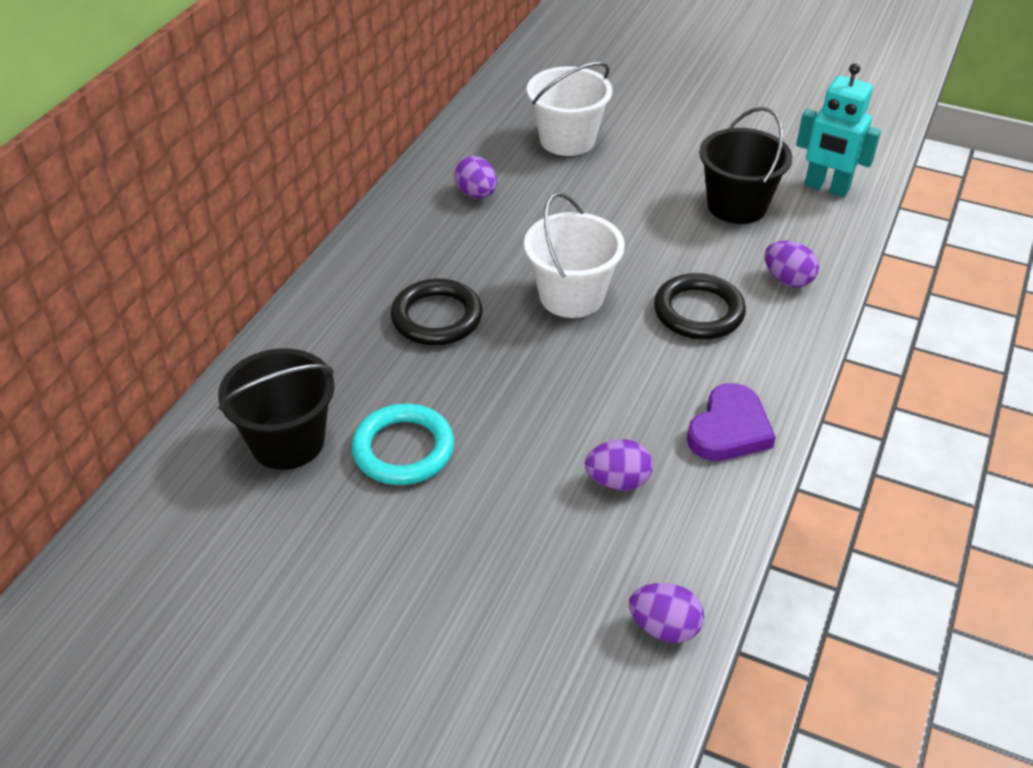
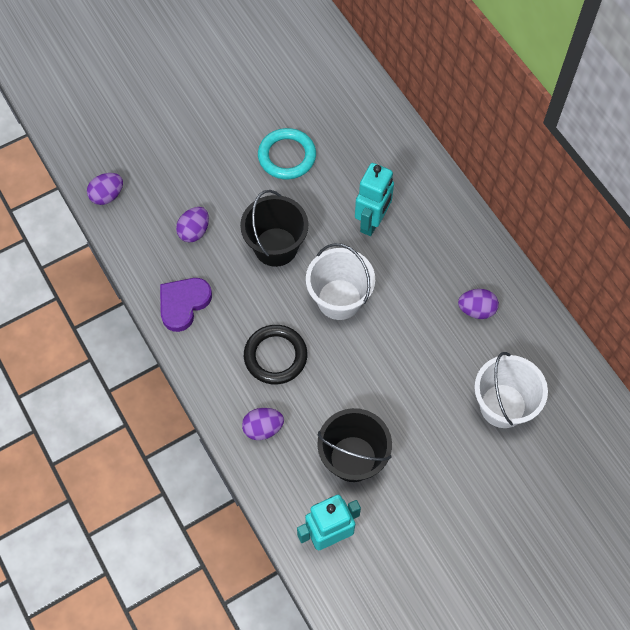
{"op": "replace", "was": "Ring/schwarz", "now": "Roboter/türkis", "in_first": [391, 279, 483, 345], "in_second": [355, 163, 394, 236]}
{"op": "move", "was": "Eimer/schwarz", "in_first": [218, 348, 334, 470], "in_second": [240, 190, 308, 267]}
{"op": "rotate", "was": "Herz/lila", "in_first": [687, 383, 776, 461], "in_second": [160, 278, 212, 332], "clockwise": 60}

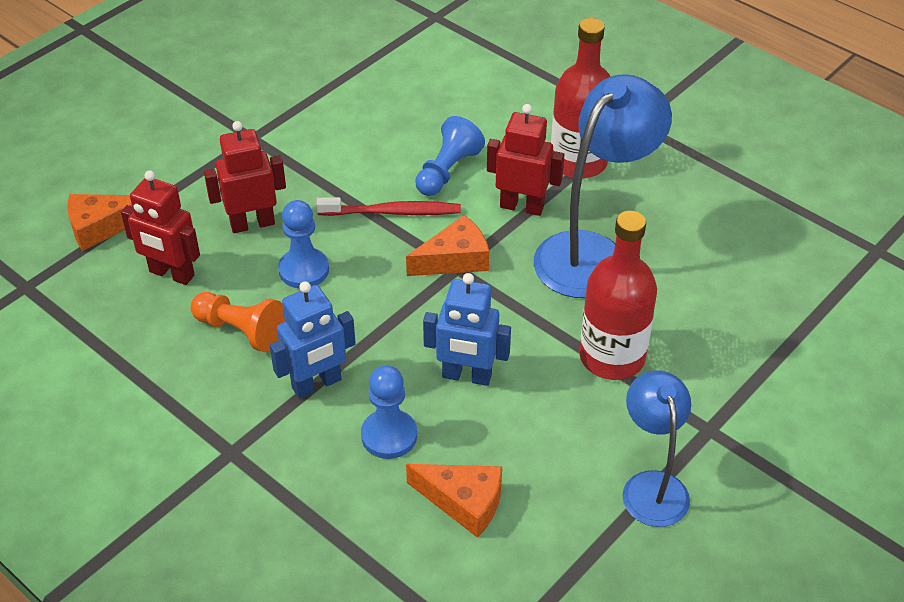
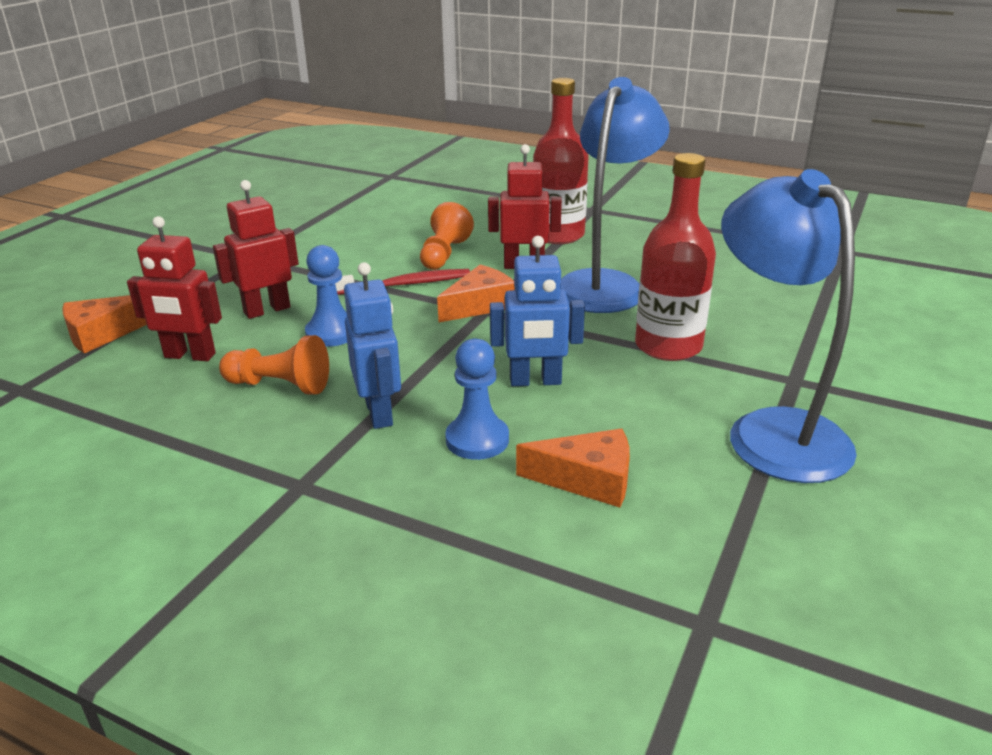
{"op": "recolor", "was": "Bauer/blau", "now": "Bauer/orange", "in_first": [415, 116, 485, 196], "in_second": [420, 202, 474, 270]}
{"op": "rotate", "was": "Roboter/blau", "in_first": [270, 281, 356, 399], "in_second": [344, 262, 401, 429], "clockwise": -60}
{"op": "resize", "was": "Lampe/blau", "in_first": [622, 370, 691, 527], "in_second": [721, 169, 857, 483], "ratio": 1.63}

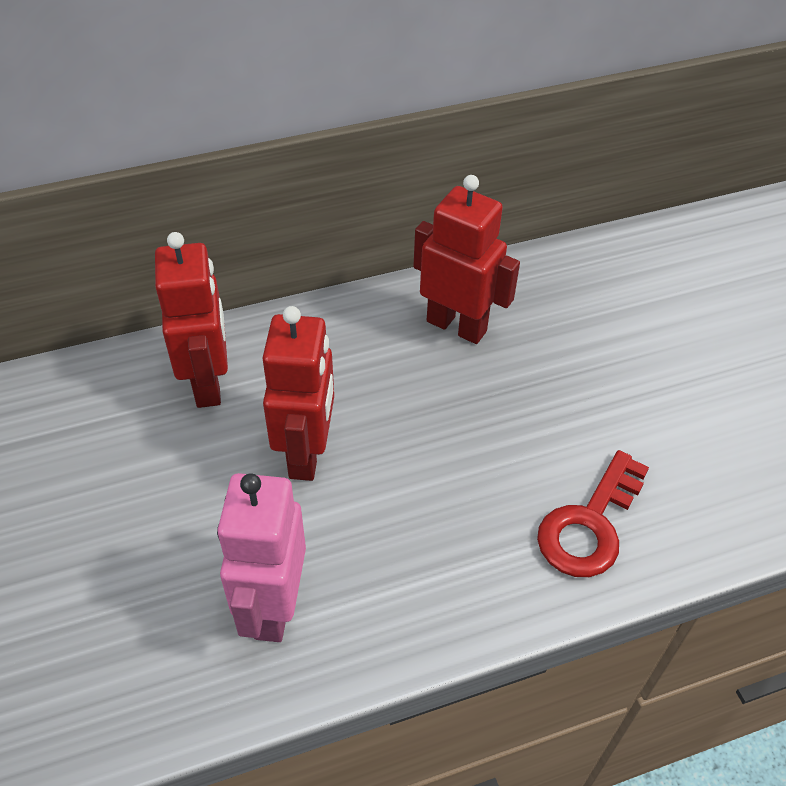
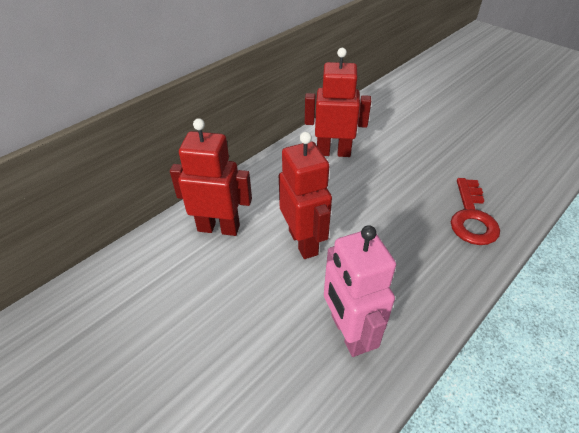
{"op": "rotate", "was": "Roboter/rot", "in_first": [155, 232, 228, 408], "in_second": [170, 118, 252, 236], "clockwise": -45}

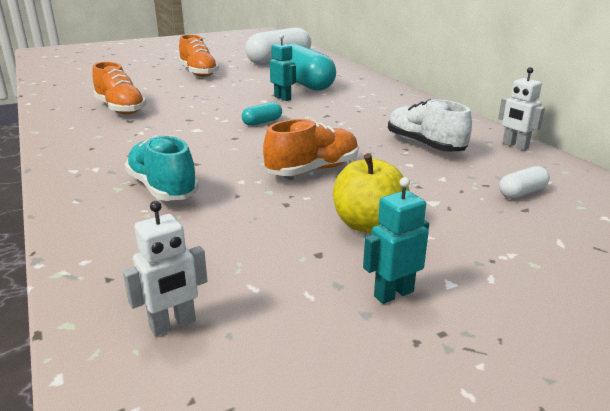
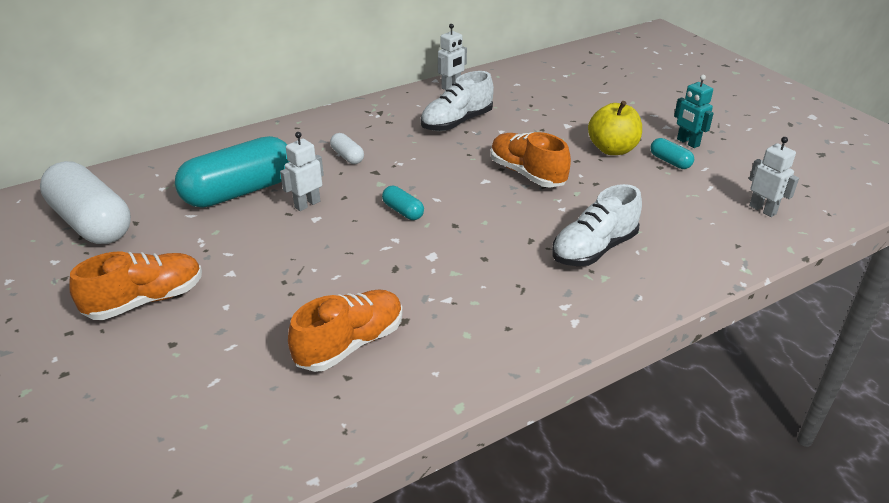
{"op": "recolor", "was": "Roboter/türkis", "now": "Roboter/weiß", "in_first": [270, 34, 296, 101], "in_second": [280, 132, 324, 211]}
{"op": "recolor", "was": "Schuh/türkis", "now": "Schuh/weiß", "in_first": [124, 135, 199, 201], "in_second": [552, 184, 642, 266]}
{"op": "move", "was": "Kapsel/weiß", "in_first": [499, 166, 550, 199], "in_second": [330, 133, 364, 164]}
{"op": "insert", "now": "Kapsel/türkis", "in_second": [650, 138, 694, 169]}

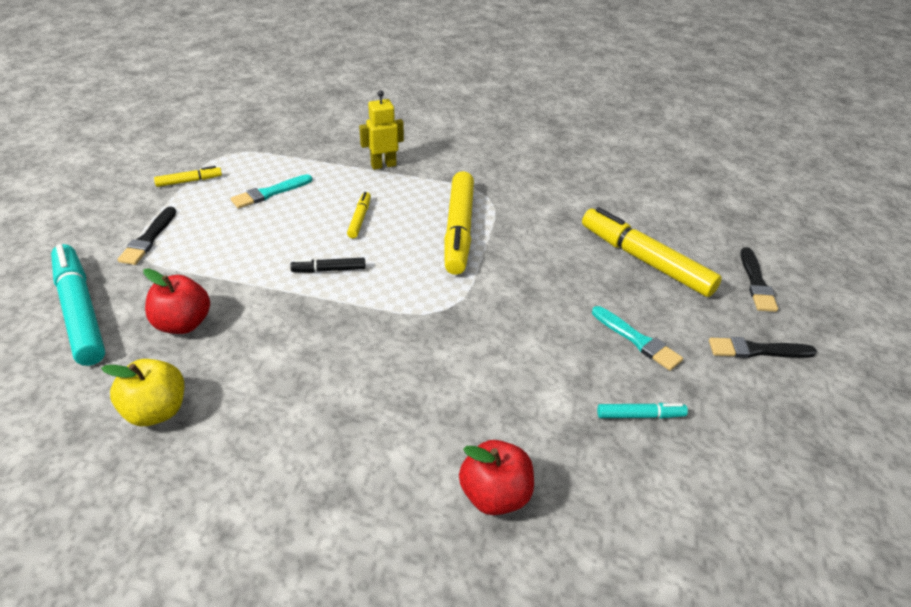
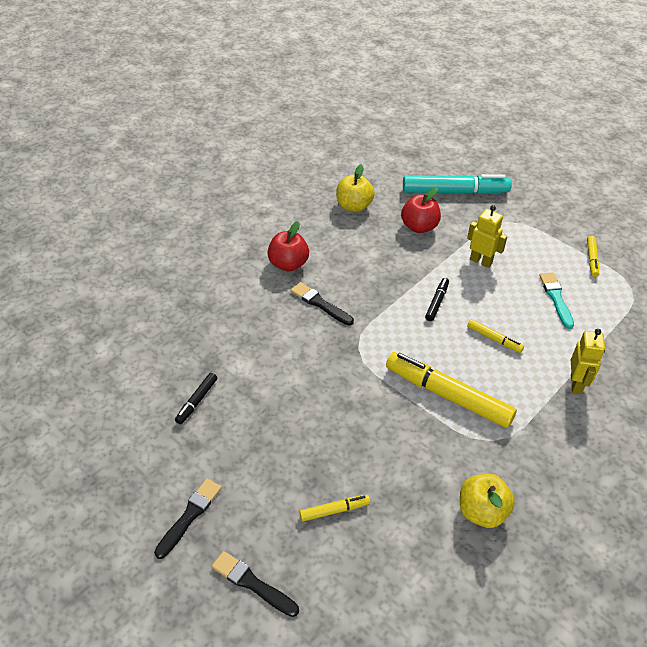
{"op": "move", "was": "Pinsel/schwarz", "in_first": [117, 207, 176, 265], "in_second": [291, 282, 354, 325]}
{"op": "resize", "was": "Filzstift/gelb", "in_first": [582, 207, 722, 297], "in_second": [299, 495, 370, 522], "ratio": 0.47}
{"op": "delete", "was": "Pinsel/türkis", "in_first": [592, 306, 683, 371]}
{"op": "recolor", "was": "Filzstift/türkis", "now": "Filzstift/schwarz", "in_first": [597, 403, 688, 419], "in_second": [175, 373, 217, 424]}
{"op": "move", "was": "Apfel/rot", "in_first": [459, 440, 534, 515], "in_second": [268, 221, 309, 272]}
{"op": "insert", "now": "Roboter/gelb", "in_second": [467, 205, 507, 268]}
{"op": "insert", "now": "Apfel/gelb", "in_second": [460, 474, 515, 528]}

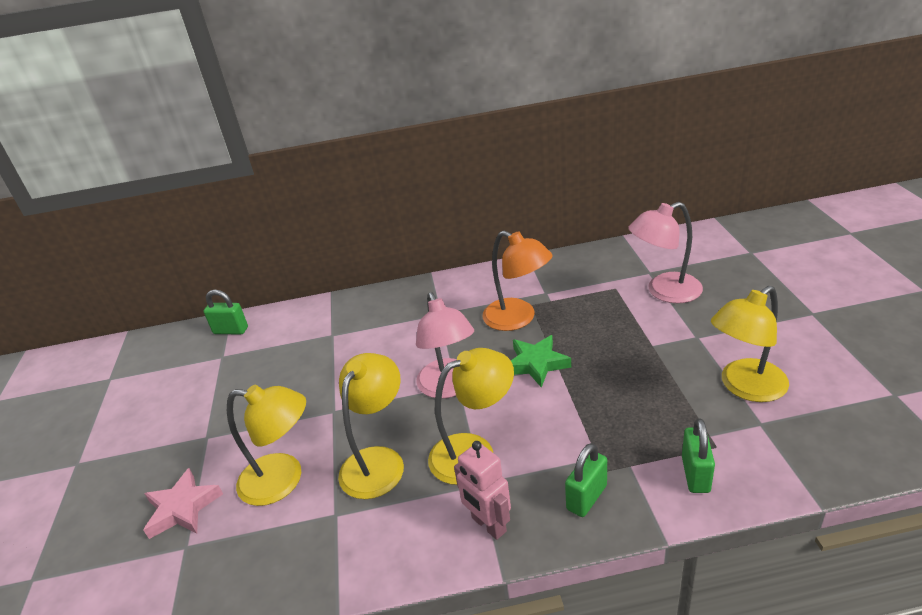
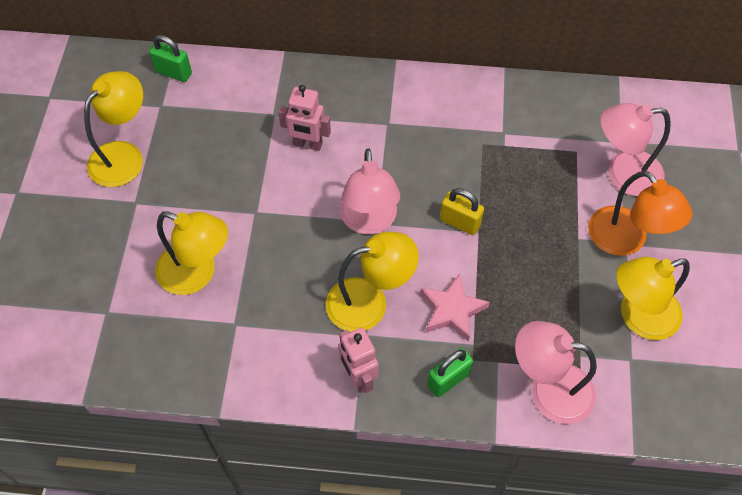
{"op": "move", "was": "Lampe/orange", "in_first": [482, 231, 553, 331], "in_second": [588, 171, 692, 256]}
{"op": "replace", "was": "Stern/grün", "now": "Vorhängeschloss/gelb", "in_first": [511, 335, 571, 388], "in_second": [440, 188, 484, 235]}
{"op": "move", "was": "Lampe/gelb", "in_first": [338, 353, 404, 499], "in_second": [84, 71, 143, 187]}
{"op": "replace", "was": "Vorhängeschloss/grün", "now": "Lampe/rosa", "in_first": [682, 418, 715, 493], "in_second": [515, 321, 597, 424]}
{"op": "move", "was": "Stern/rosa", "in_first": [143, 468, 223, 539], "in_second": [420, 273, 490, 342]}
{"op": "insert", "now": "Roboter/rosa", "in_second": [279, 85, 331, 151]}

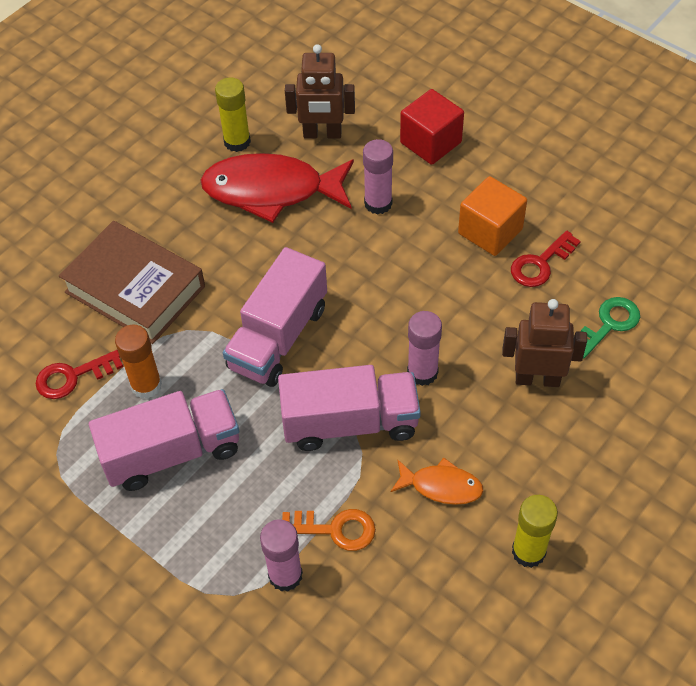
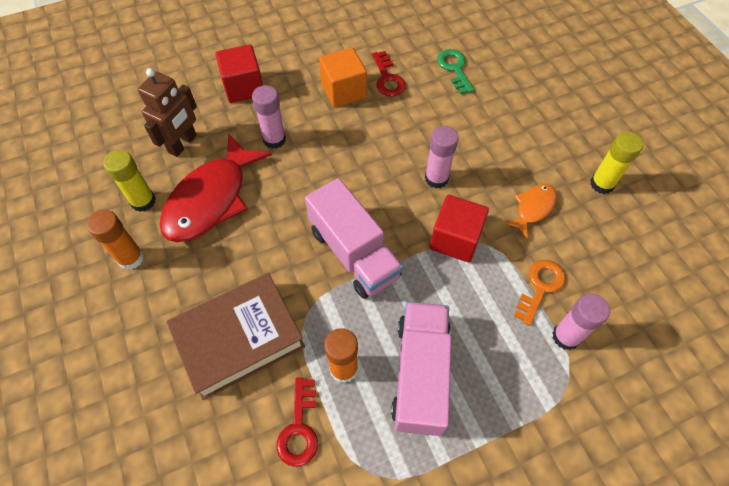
{"op": "delete", "was": "Roboter/braun", "in_first": [502, 299, 587, 387]}
{"op": "replace", "was": "Lastwagen/rosa", "now": "Kubus/rot", "in_first": [278, 365, 421, 451], "in_second": [430, 195, 489, 262]}
{"op": "insert", "now": "Klebestift/orange", "in_second": [87, 210, 144, 270]}

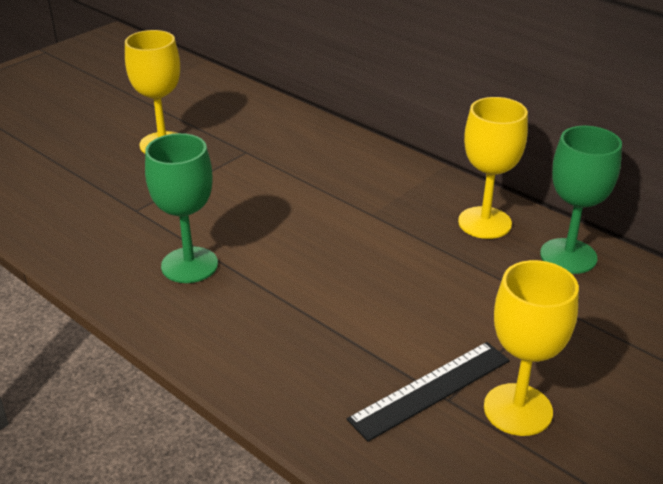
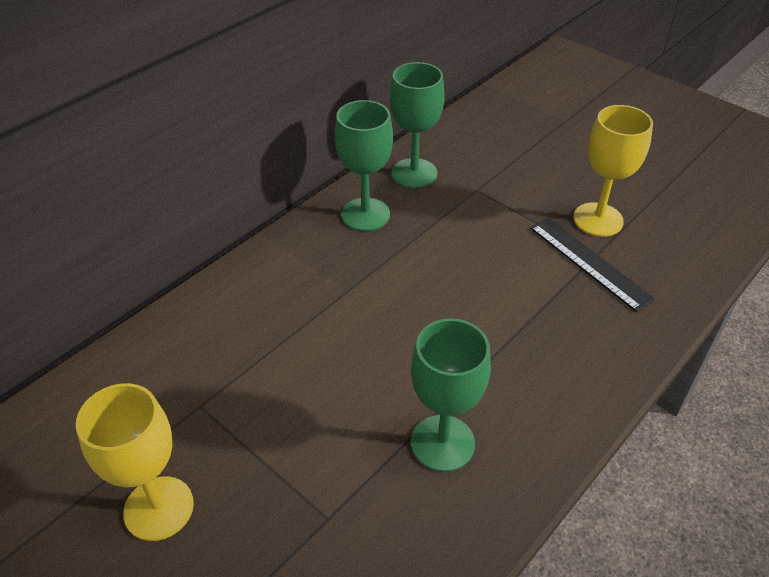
{"op": "recolor", "was": "Kelch/gelb", "now": "Kelch/grün", "in_first": [458, 97, 528, 239], "in_second": [335, 100, 393, 231]}

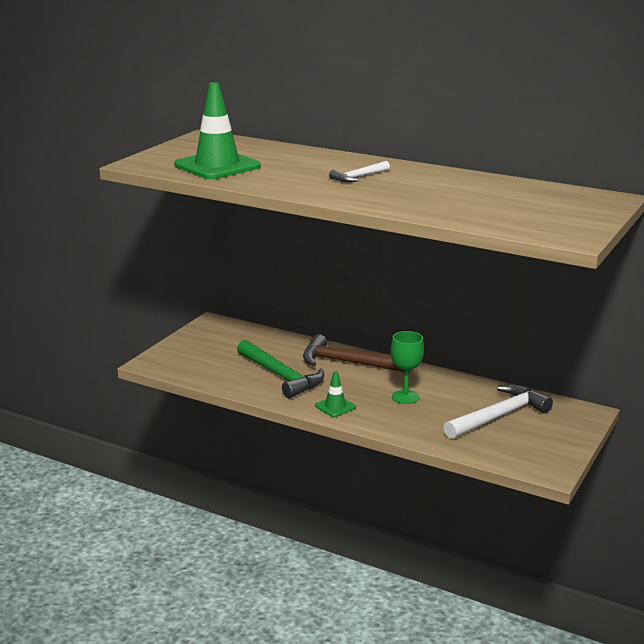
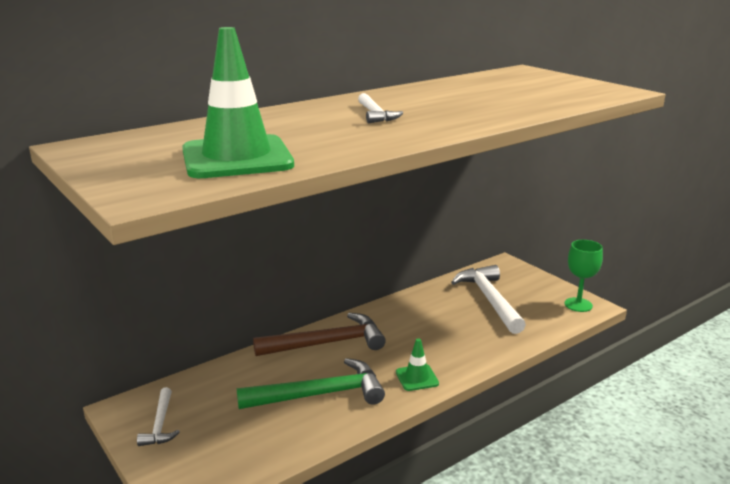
{"op": "move", "was": "Kelch/grün", "in_first": [391, 331, 424, 404], "in_second": [564, 240, 603, 312]}
{"op": "rotate", "was": "Hammer/braun", "in_first": [303, 334, 410, 372], "in_second": [253, 313, 386, 356], "clockwise": -150}
{"op": "insert", "now": "Hammer/weiß", "in_second": [137, 387, 180, 446]}

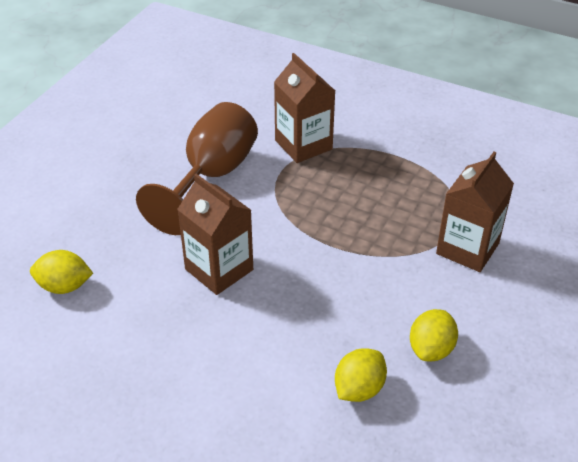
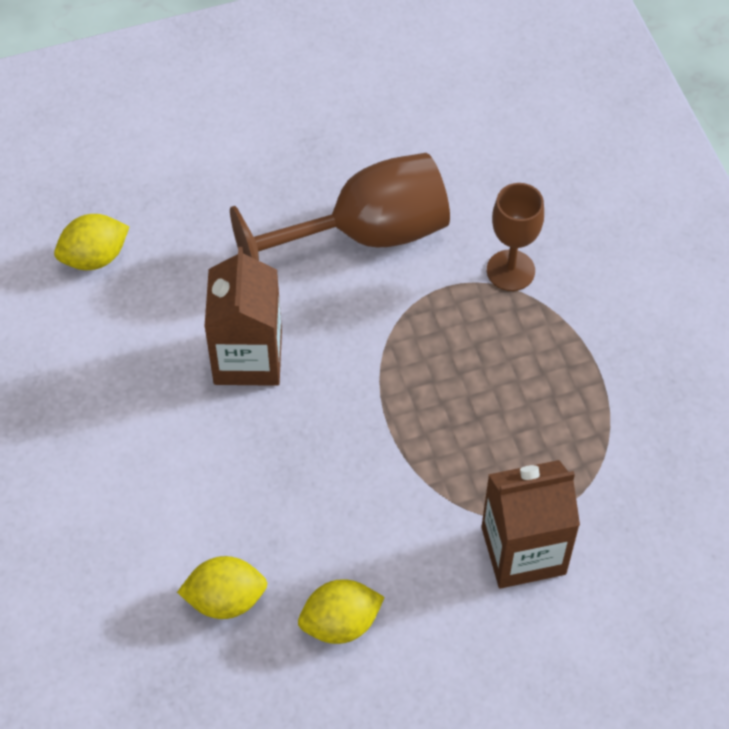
{"op": "replace", "was": "Getränkekarton/braun", "now": "Kelch/braun", "in_first": [274, 53, 335, 163], "in_second": [487, 183, 544, 291]}
{"op": "rotate", "was": "Zitrone/gelb", "in_first": [30, 250, 93, 294], "in_second": [54, 214, 129, 270], "clockwise": -75}

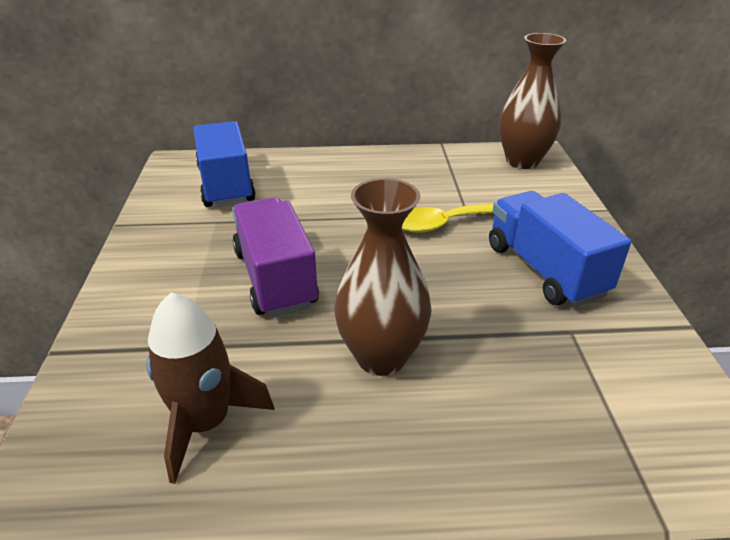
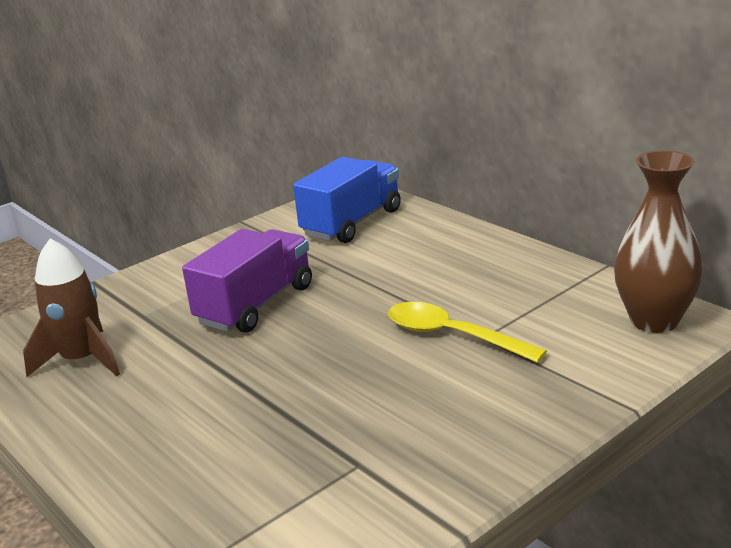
{"op": "delete", "was": "Vase/braun", "in_first": [334, 178, 432, 376]}
{"op": "delete", "was": "Lastwagen/blau", "in_first": [489, 191, 631, 307]}

